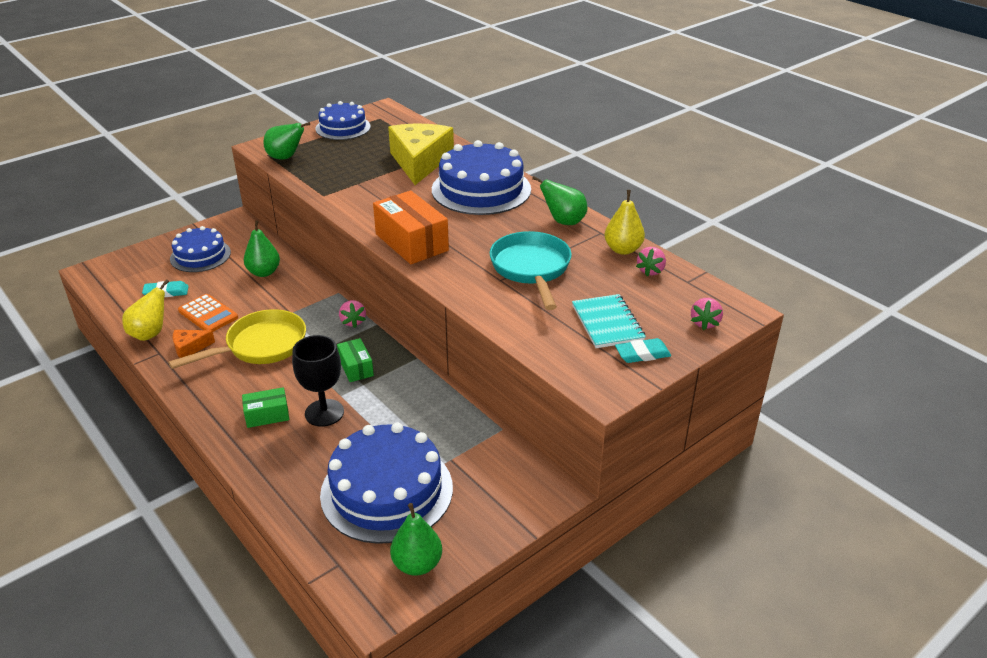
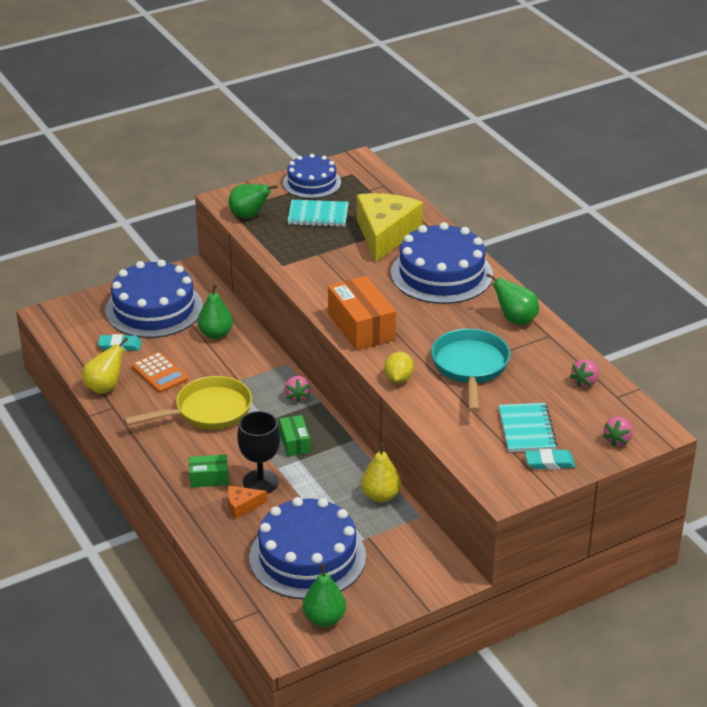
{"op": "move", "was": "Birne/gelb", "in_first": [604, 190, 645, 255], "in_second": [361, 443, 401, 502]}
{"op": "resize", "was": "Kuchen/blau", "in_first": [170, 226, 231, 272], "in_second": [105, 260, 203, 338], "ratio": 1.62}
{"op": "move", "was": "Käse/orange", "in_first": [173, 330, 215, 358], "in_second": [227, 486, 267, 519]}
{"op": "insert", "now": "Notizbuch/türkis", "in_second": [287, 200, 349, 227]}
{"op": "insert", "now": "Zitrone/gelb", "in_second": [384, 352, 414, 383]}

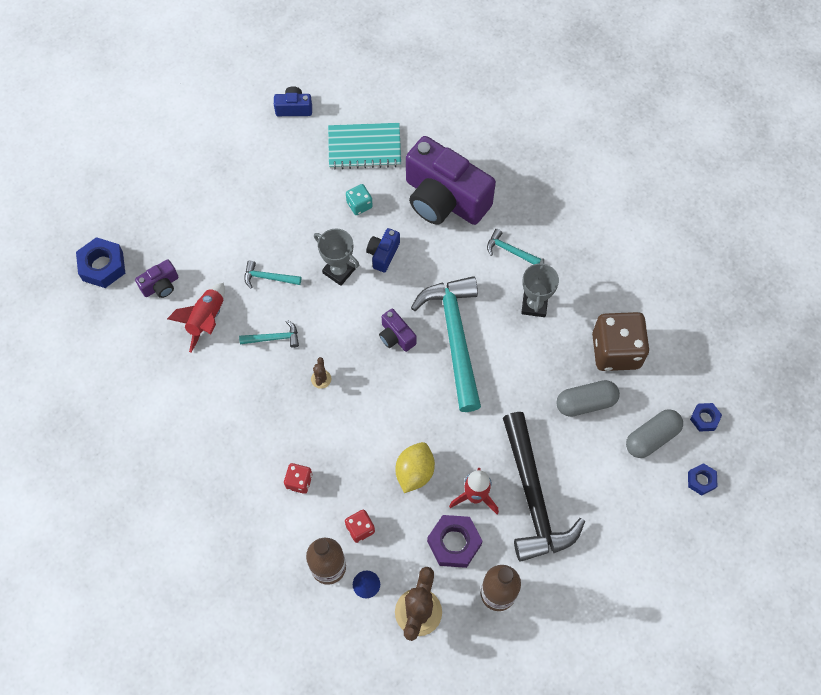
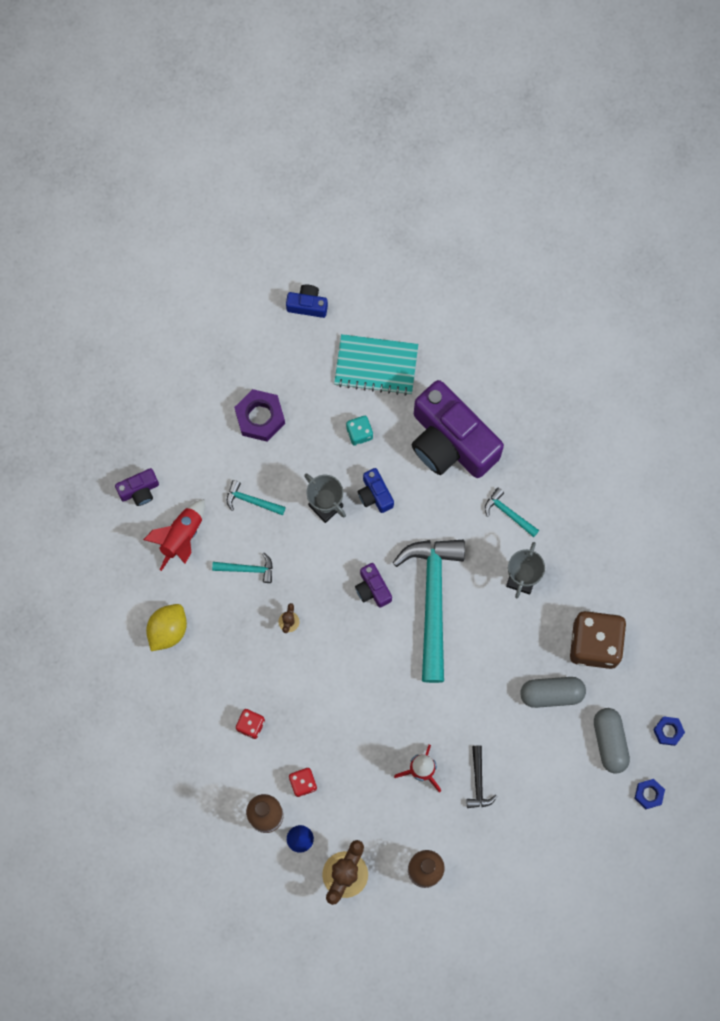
{"op": "rotate", "was": "Kamera/blau", "in_first": [366, 228, 400, 273], "in_second": [358, 468, 394, 513], "clockwise": -60}
{"op": "delete", "was": "Sechskantmutter/blau", "in_first": [76, 237, 125, 288]}
{"op": "rotate", "was": "Kapsel/grau", "in_first": [626, 409, 683, 458], "in_second": [594, 708, 630, 774], "clockwise": -75}
{"op": "resize", "was": "Hammer/schwarz", "in_first": [503, 412, 585, 562], "in_second": [467, 746, 497, 808], "ratio": 0.42}
{"op": "move", "was": "Zitrone/gelb", "in_first": [395, 442, 435, 493], "in_second": [146, 604, 187, 651]}
{"op": "move", "was": "Sechskantmutter/lila", "in_first": [427, 515, 482, 568], "in_second": [234, 389, 285, 442]}

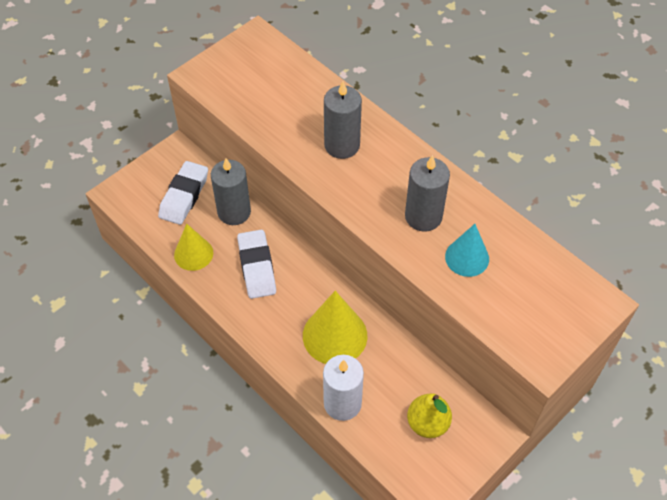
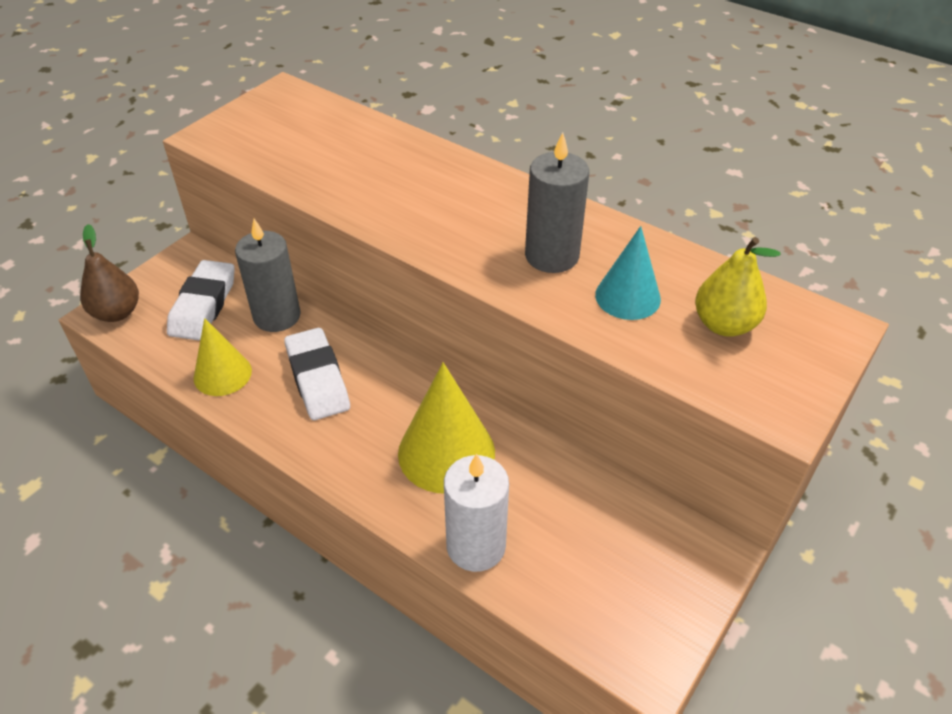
{"op": "delete", "was": "Kerze/grau", "in_first": [324, 81, 362, 159]}
{"op": "move", "was": "Birne/gelb", "in_first": [407, 394, 452, 438], "in_second": [695, 237, 781, 337]}
{"op": "insert", "now": "Birne/braun", "in_second": [80, 224, 139, 322]}

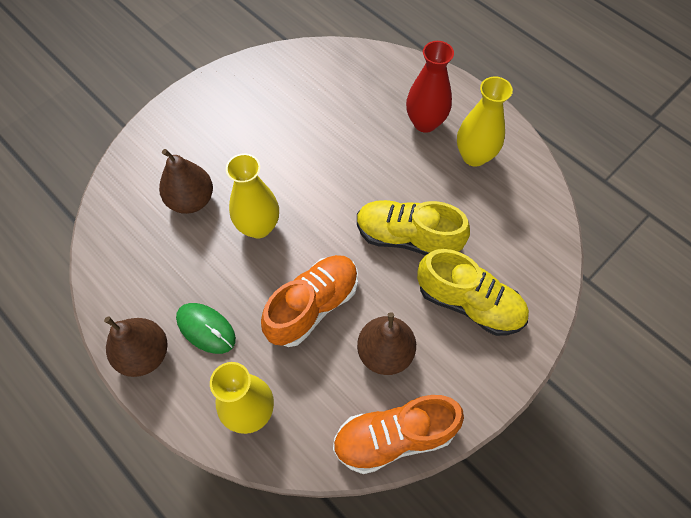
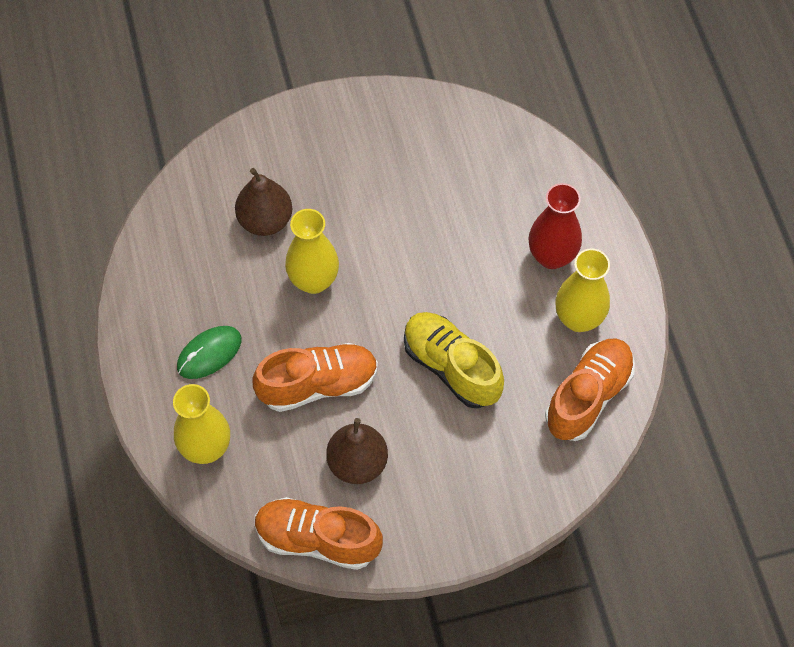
{"op": "delete", "was": "Schuh/gelb", "in_first": [417, 249, 529, 336]}
{"op": "rotate", "was": "Computermaus/grün", "in_first": [176, 303, 236, 354], "in_second": [177, 326, 241, 379], "clockwise": 75}
{"op": "delete", "was": "Birne/braun", "in_first": [104, 316, 168, 377]}
{"op": "insert", "now": "Schuh/orange", "in_second": [545, 339, 635, 441]}

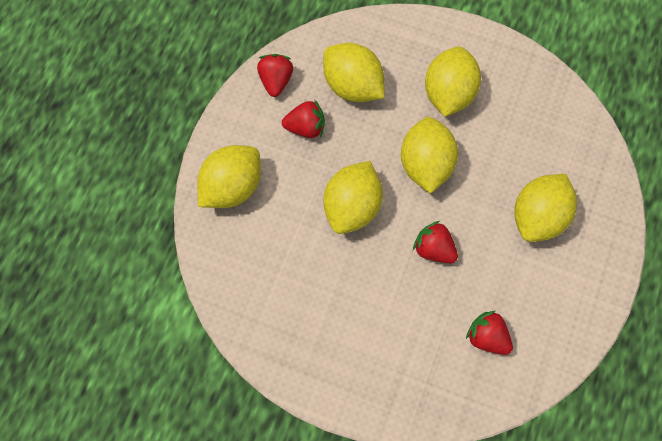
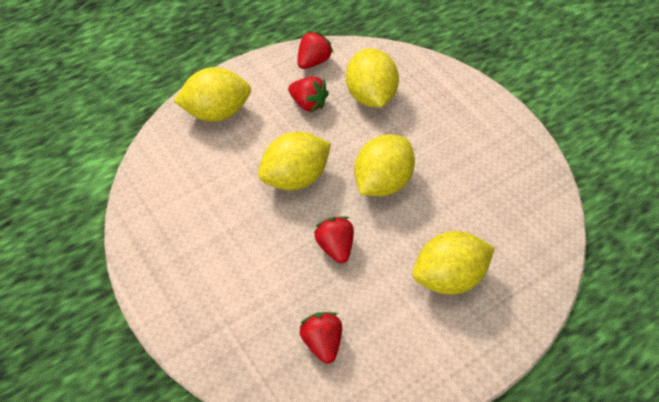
{"op": "delete", "was": "Zitrone/gelb", "in_first": [425, 47, 481, 117]}

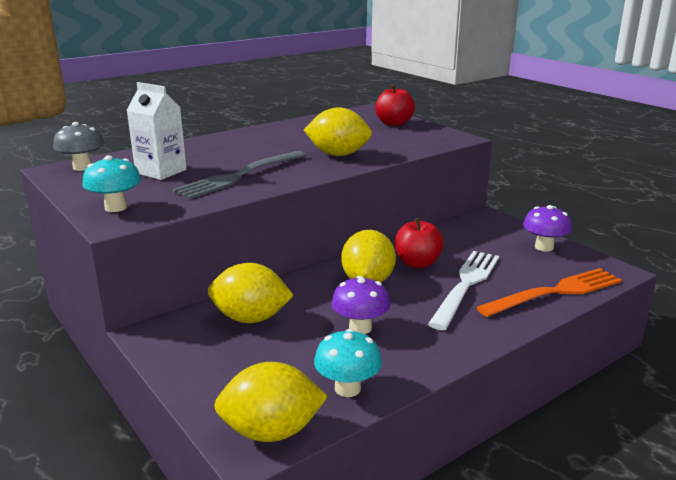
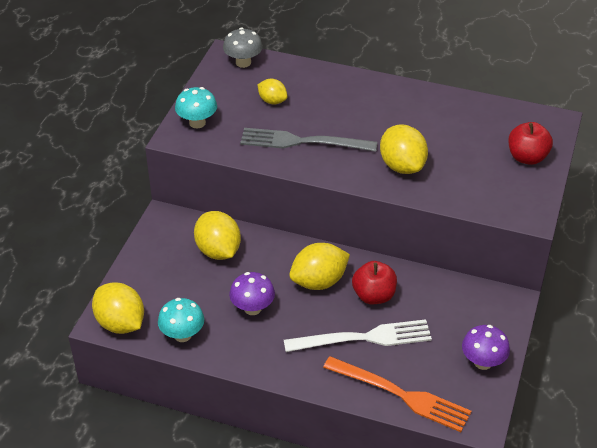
{"op": "replace", "was": "Getränkekarton/weiß", "now": "Zitrone/gelb", "in_first": [127, 82, 187, 180], "in_second": [258, 79, 287, 105]}

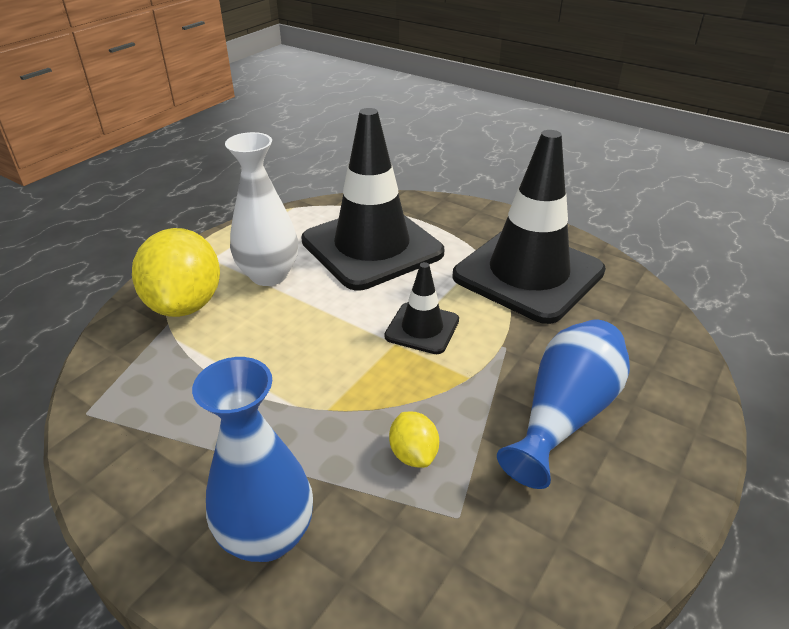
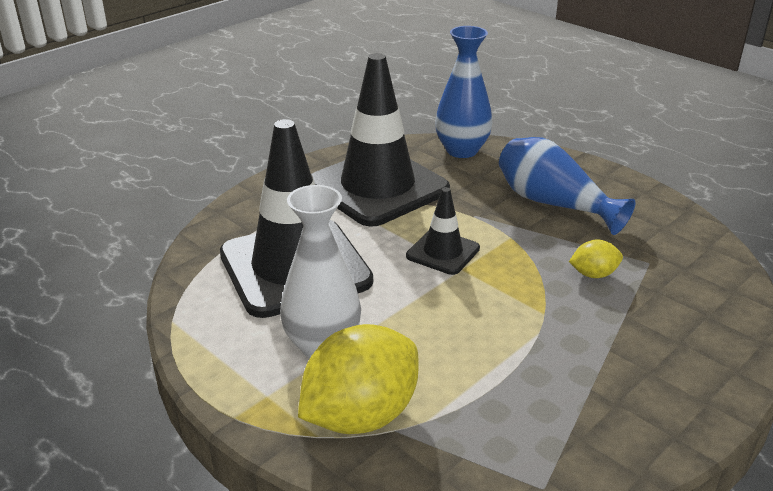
{"op": "rotate", "was": "Zitrone/gelb", "in_first": [132, 228, 220, 317], "in_second": [298, 324, 419, 434], "clockwise": -45}
{"op": "move", "was": "Vase/blau", "in_first": [192, 357, 313, 562], "in_second": [435, 26, 492, 158]}

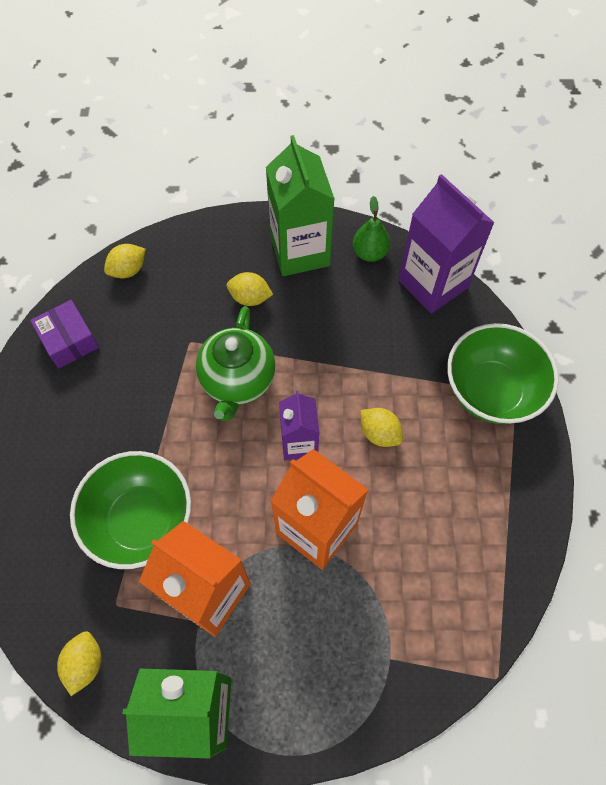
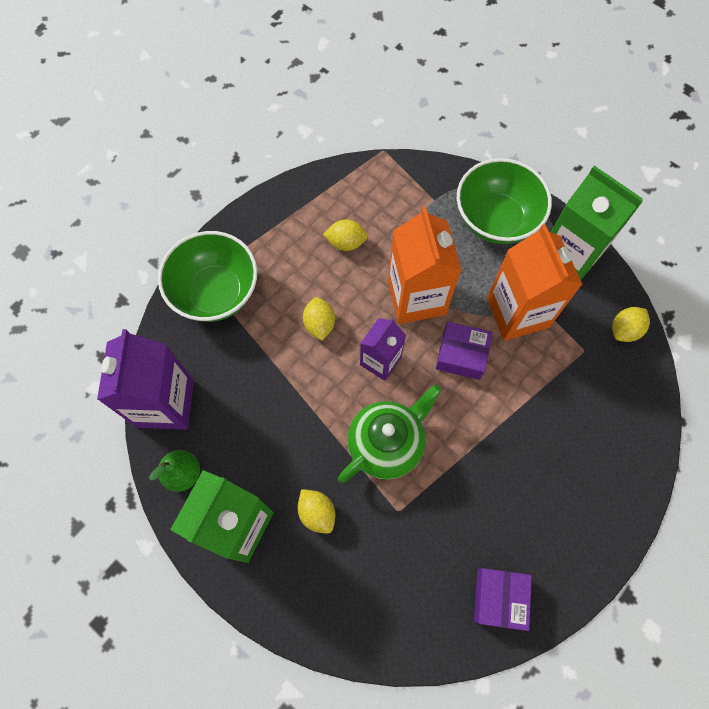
{"op": "move", "was": "Zitrone/gelb", "in_first": [104, 244, 146, 279], "in_second": [323, 219, 368, 251]}
{"op": "move", "was": "Schüssel/grün", "in_first": [70, 451, 191, 569], "in_second": [457, 158, 552, 244]}
{"op": "insert", "now": "Schachtel/lila", "in_second": [436, 322, 493, 380]}

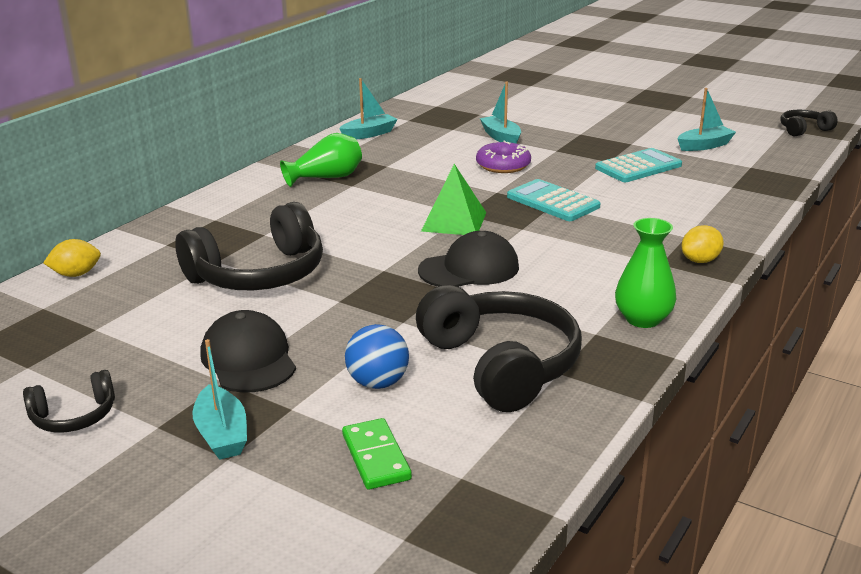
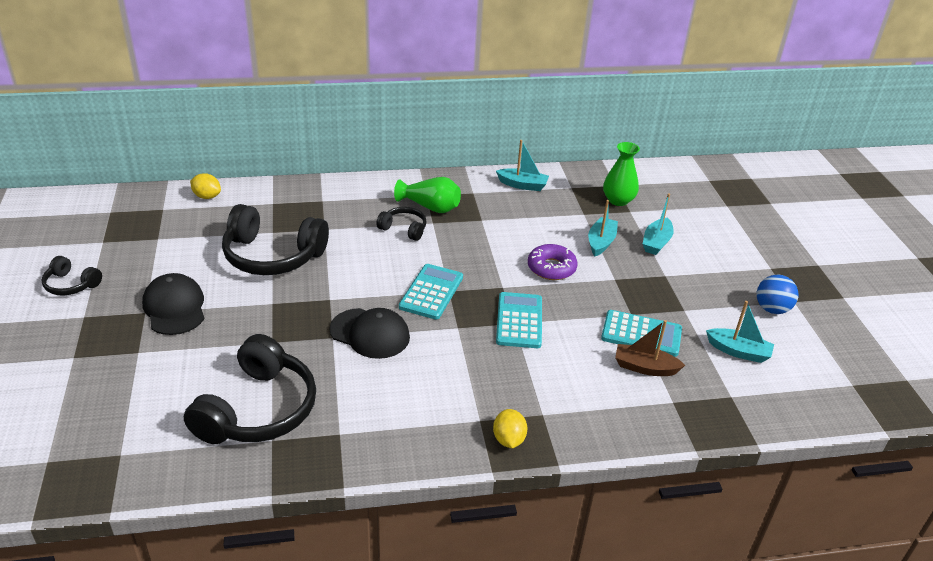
{"op": "move", "was": "Kopfhörer/schwarz", "in_first": [780, 110, 838, 136], "in_second": [376, 207, 426, 241]}
{"op": "replace", "was": "Pyramide/grün", "now": "Taschenrechner/türkis", "in_first": [421, 164, 486, 235], "in_second": [399, 264, 463, 320]}
{"op": "move", "was": "Vase/grün", "in_first": [615, 218, 676, 328], "in_second": [603, 142, 640, 206]}
{"op": "rotate", "was": "Zitrone/gelb", "in_first": [682, 225, 724, 263], "in_second": [493, 409, 528, 448], "clockwise": 75}
{"op": "rotate", "was": "Kappe/schwarz", "in_first": [200, 310, 296, 393], "in_second": [142, 273, 205, 335], "clockwise": -45}
{"op": "move", "was": "Ball/blau", "in_first": [345, 324, 409, 389], "in_second": [757, 275, 798, 314]}
{"op": "move", "was": "Boot/türkis", "in_first": [192, 339, 247, 460], "in_second": [643, 193, 674, 255]}
{"op": "delete", "was": "Dominostein/grün", "in_first": [342, 418, 412, 490]}
{"op": "insert", "now": "Boot/braun", "in_second": [615, 320, 685, 376]}

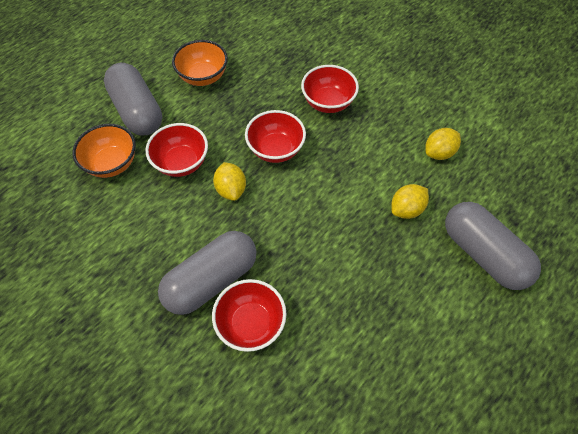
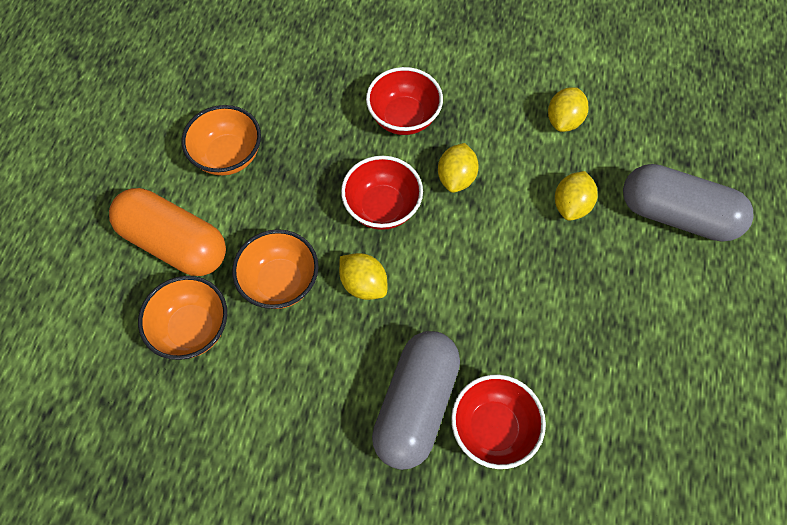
{"op": "recolor", "was": "Kapsel/grau", "now": "Kapsel/orange", "in_first": [104, 63, 162, 136], "in_second": [109, 188, 226, 276]}
{"op": "recolor", "was": "Schüssel/rot", "now": "Schüssel/orange", "in_first": [145, 123, 208, 177], "in_second": [232, 229, 319, 309]}
{"op": "insert", "now": "Zitrone/gelb", "in_second": [438, 143, 479, 193]}

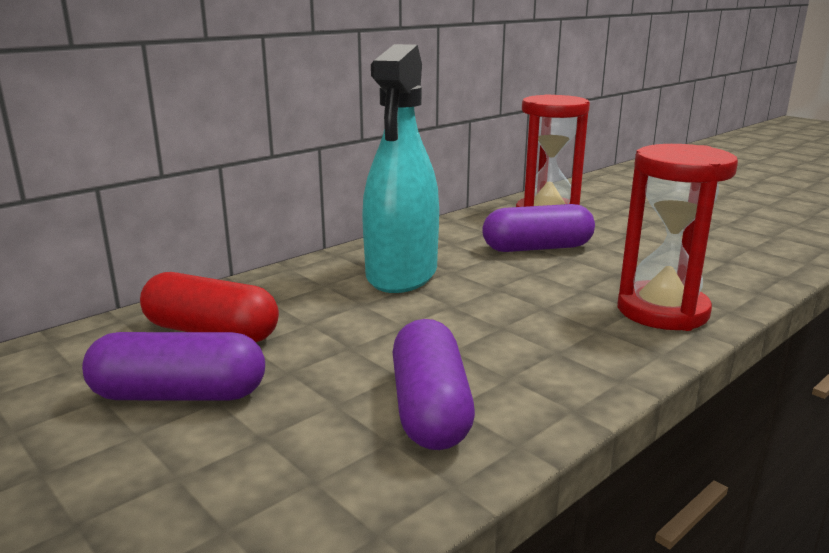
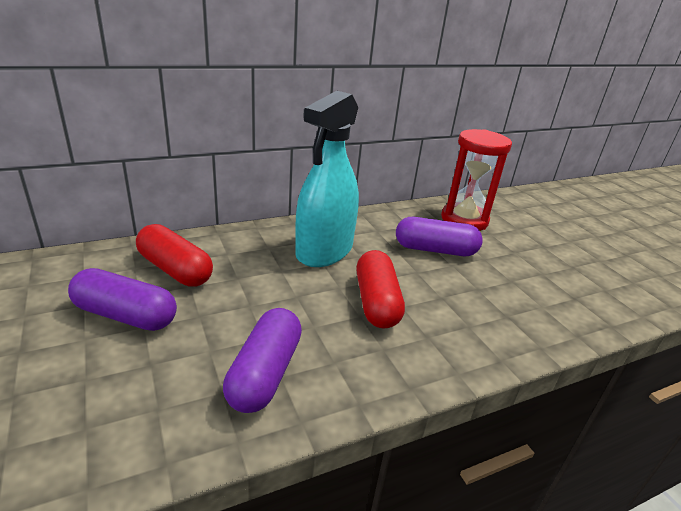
{"op": "delete", "was": "Sanduhr/rot", "in_first": [617, 144, 738, 331]}
{"op": "insert", "now": "Kapsel/rot", "in_second": [356, 250, 405, 329]}

